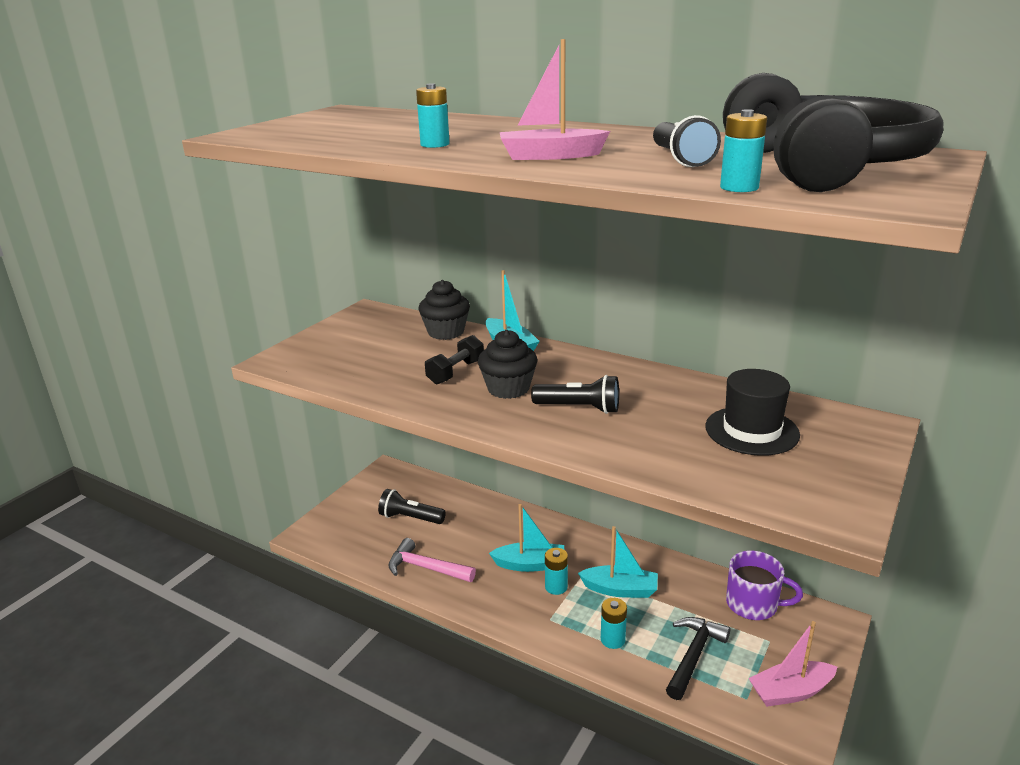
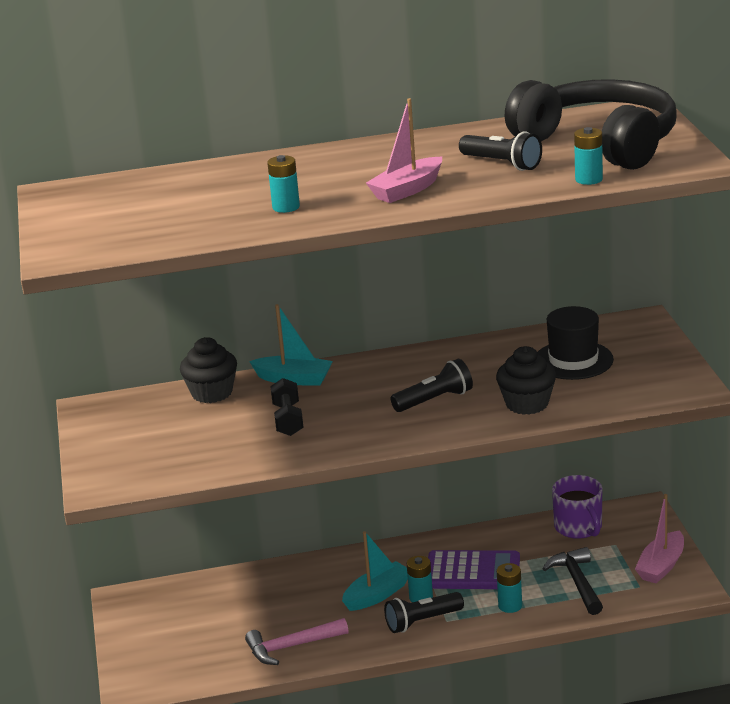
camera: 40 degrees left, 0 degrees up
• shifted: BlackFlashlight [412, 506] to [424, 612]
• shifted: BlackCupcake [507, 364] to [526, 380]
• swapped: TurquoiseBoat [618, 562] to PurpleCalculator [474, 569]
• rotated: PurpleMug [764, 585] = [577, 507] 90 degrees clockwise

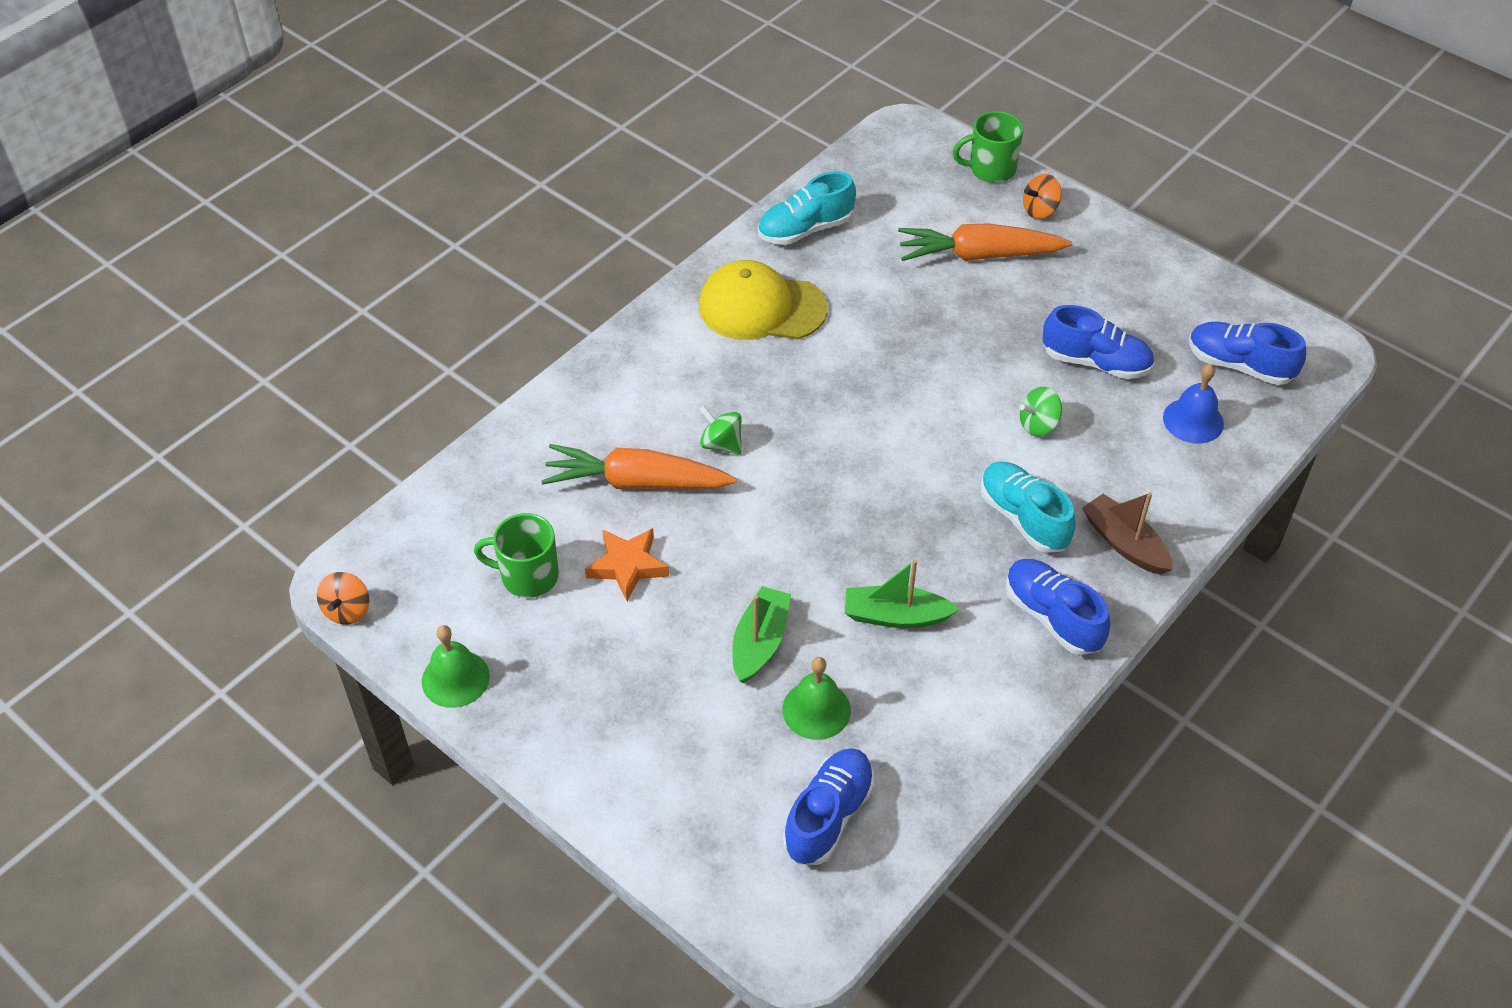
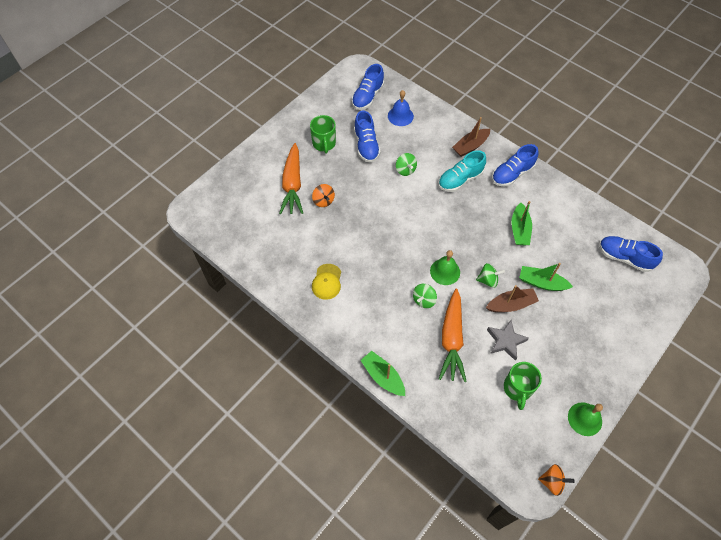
camera: 90 degrees left, 10 degrees up
• gone: TurquoiseShoe [807, 208]
• new: GreenBoat [382, 373]
• new: GreenSpinningTop [490, 275]
• new: BrownBoat [512, 298]
• shifted: GreenBell [816, 698] to [445, 267]
• shifted: GreenMug [988, 147] to [323, 134]
• shifted: OrangeSpinningTop [1042, 196] to [323, 195]
• repainted: OrangeStar [627, 564] to GreyStar [508, 340]
• rotated: BlueShoe [1098, 342] = [367, 136] 150 degrees clockwise
• scaled: YellowCap [763, 300] = [326, 282] x0.58

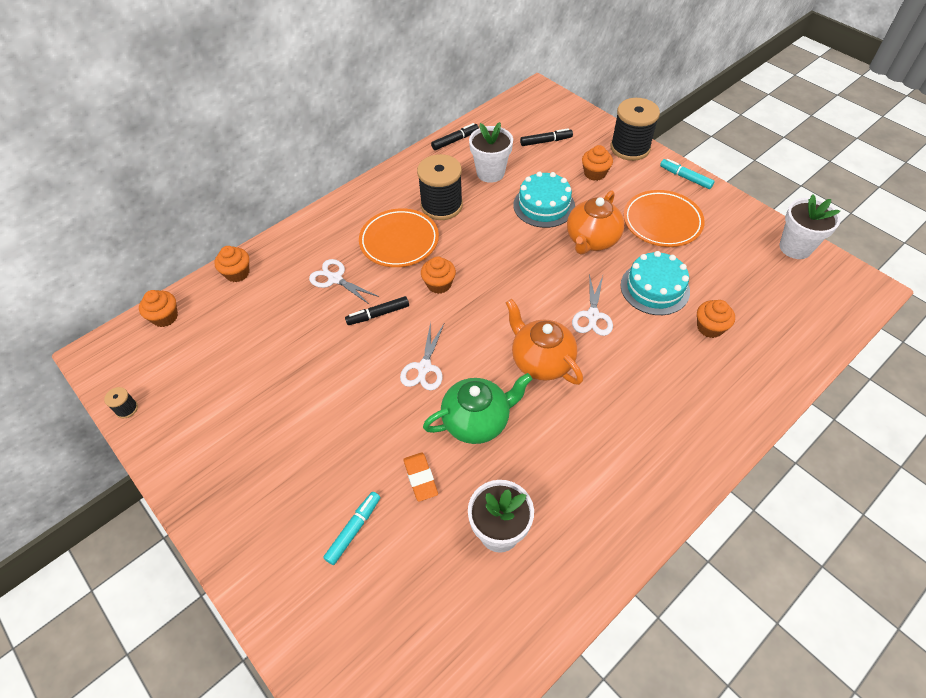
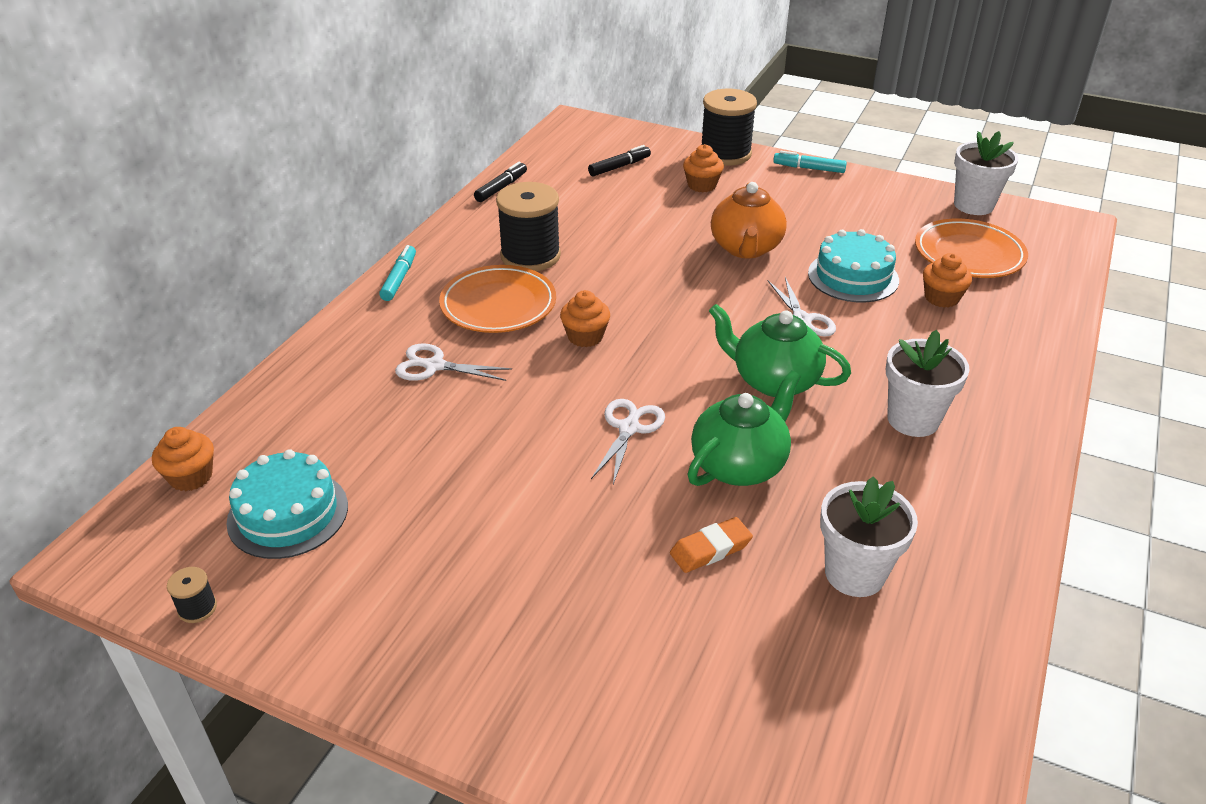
camera: 25 degrees left, 15 degrees down
• gone: OrangeCupcake [231, 264]
• gone: BlackMarker [377, 310]
• shifted: TurquoiseMarker [351, 528] to [397, 273]
• shifted: WhiteFlowerPot [491, 152] to [928, 383]
• shifted: TurquoiseCake [544, 200] to [287, 504]
• shifted: OrangePlate [664, 218] to [971, 248]
• repainted: OrangeTeapot [544, 342] to GreenTeapot [780, 350]
• rotated: WhiteScissors [422, 356] = [628, 442] 150 degrees counterclockwise
• rotated: OrangeEraser [420, 476] = [711, 545] 75 degrees counterclockwise

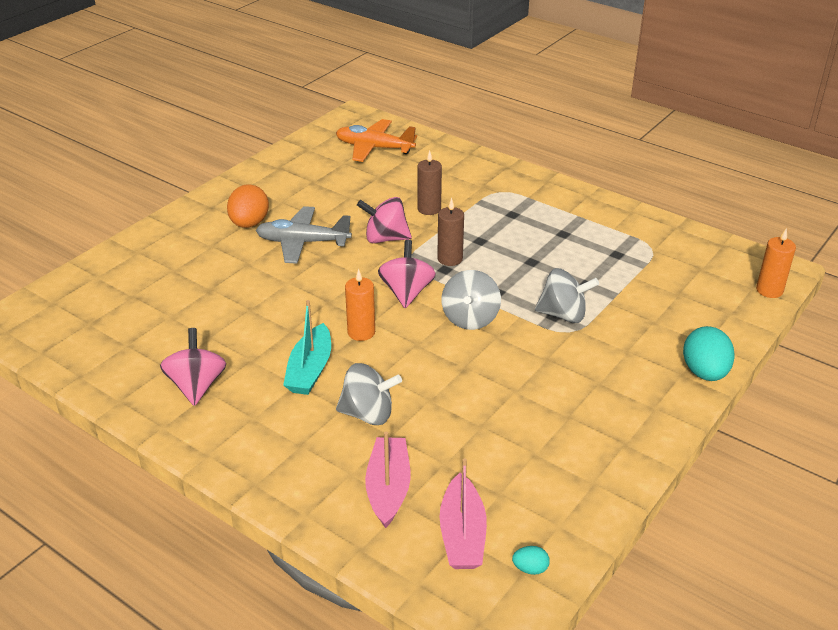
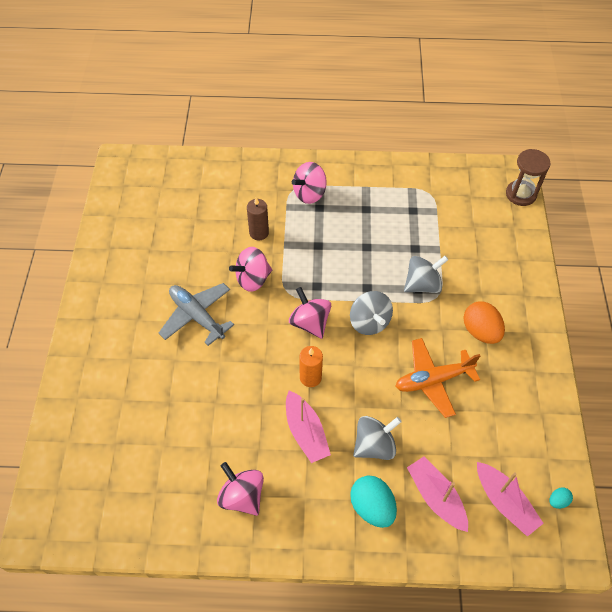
camera: 35 degrees left, 20 degrees up
• gone: BrownCandle [450, 232]
• new: PinkSpinningTop [309, 183]
• shifted: OrangeEgg [248, 206] to [484, 322]
• shifted: OrangePlane [376, 140] to [438, 378]
• shifted: TurquoiseEgg [709, 353] to [373, 502]
• swapped: OrangeCandle [776, 263] to BrownHourglass [528, 177]
• repainted: TurquoiseBoat [307, 347] to PinkBoat [308, 427]
• rotated: GreyPlane [304, 235] = [196, 314] 75 degrees clockwise

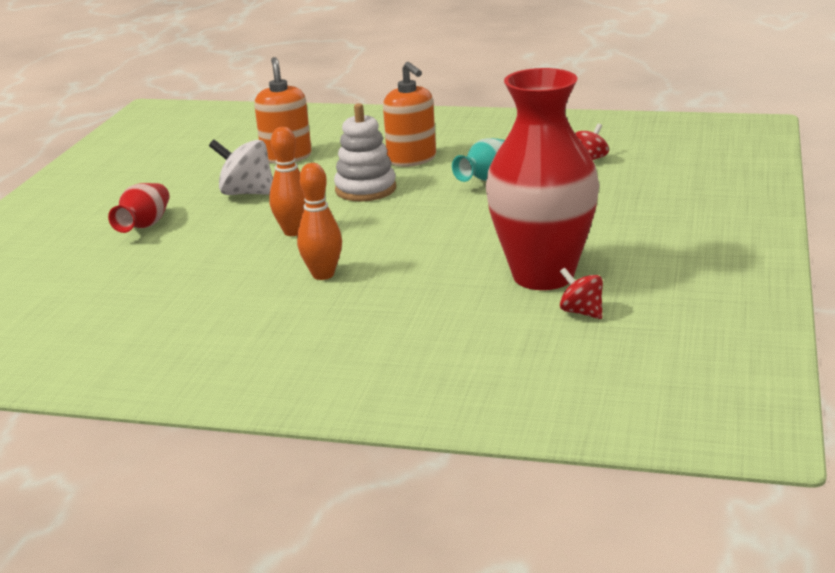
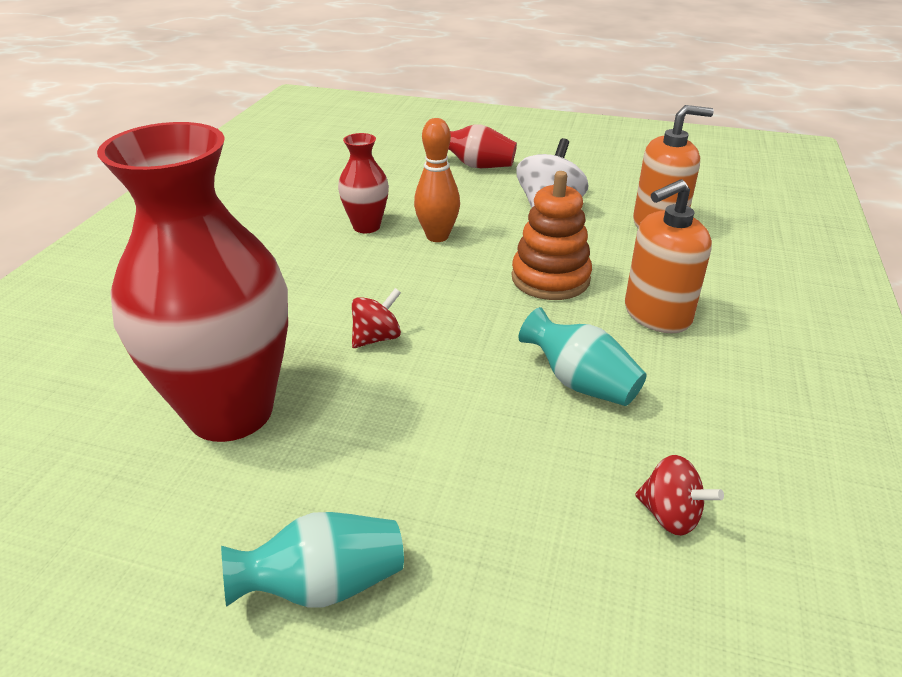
camera: 90 degrees right, 10 degrees up
• gone: OrangeBowlingPin [319, 221]
• new: TurquoiseVase [312, 559]
• new: RedVase [363, 183]
• shifted: RedSpinningTop [581, 293] to [376, 318]
• repainted: WhiteStackingToy [365, 152] to OrangeStackingToy [552, 235]

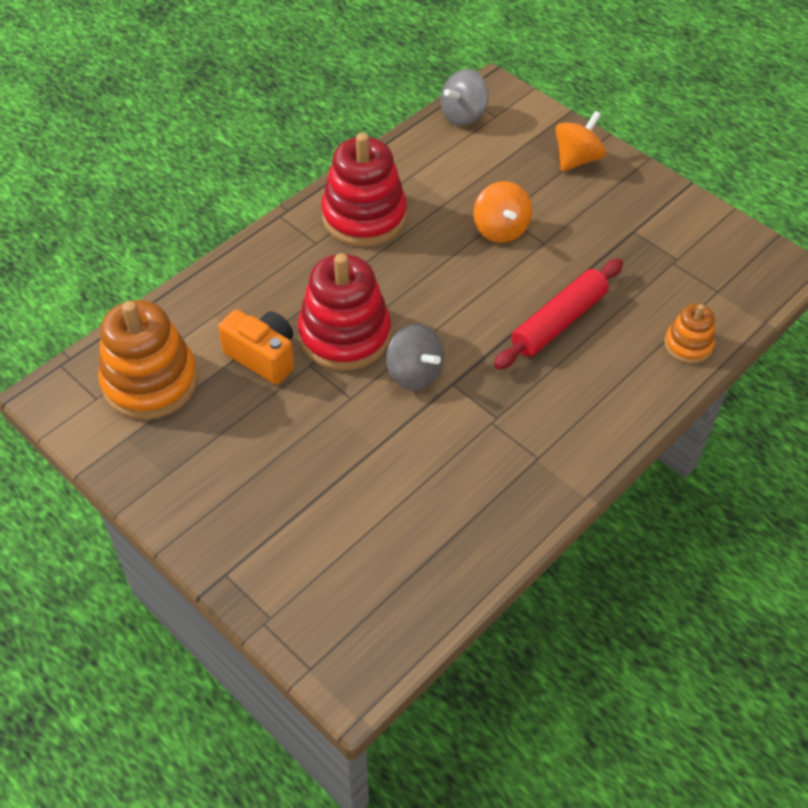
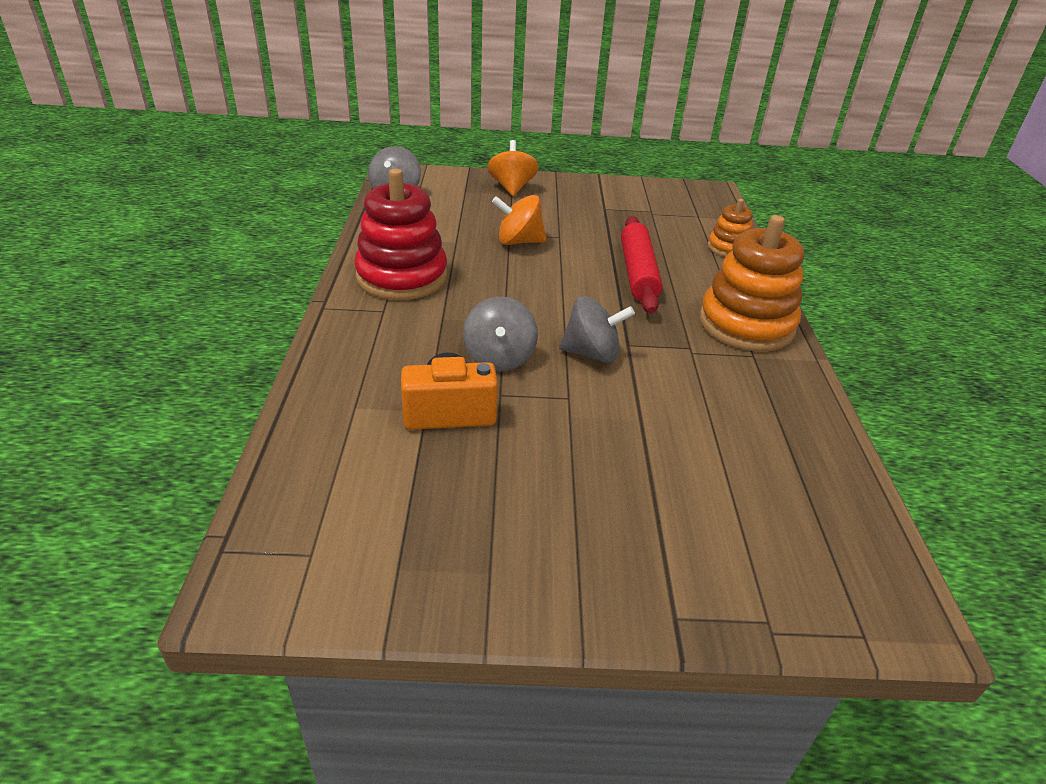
camera: 45 degrees left, 15 degrees down
• shifted: OrangeStackingToy [148, 360] to [751, 283]
• swapped: RedStackingToy [344, 312] to GreySpinningTop [500, 334]
• rotated: OrangeSpinningTop [503, 212] = [519, 220] 150 degrees clockwise

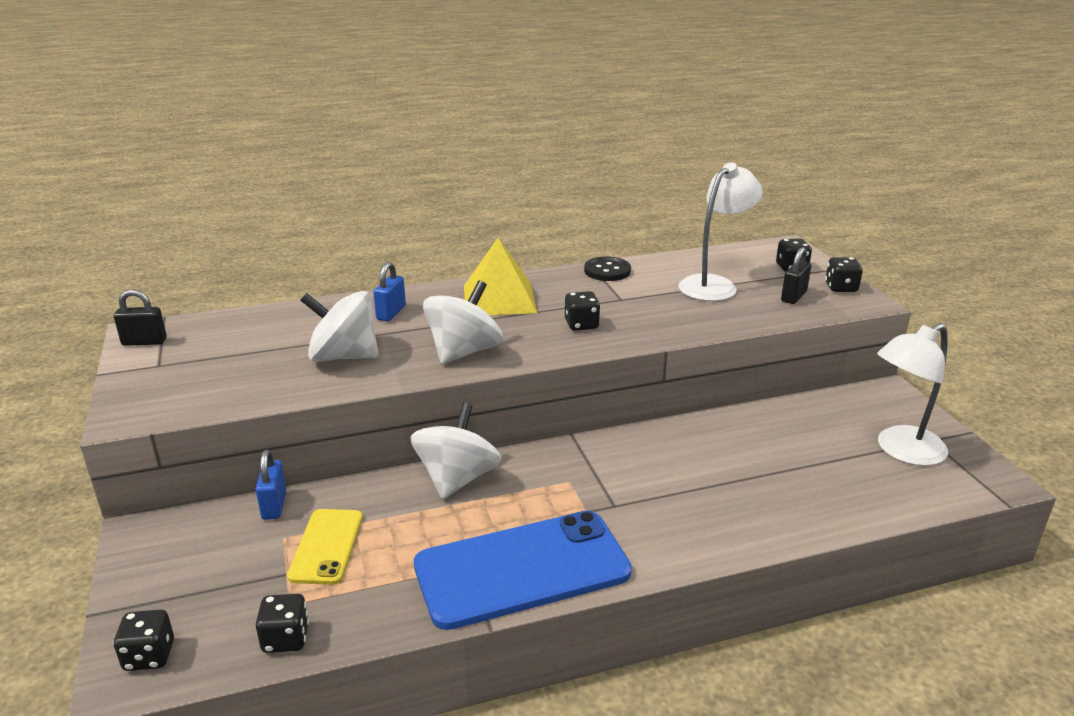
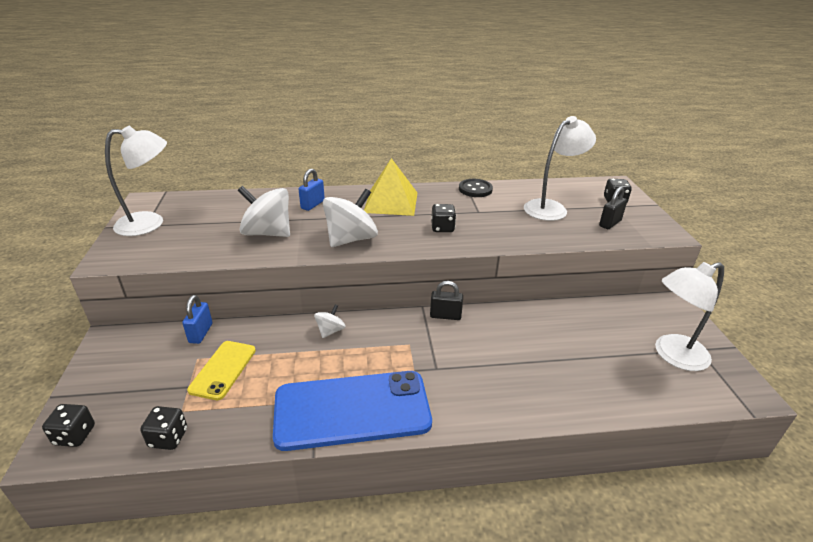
camera: 10 degrees right, 5 degrees up
• gone: BlackDice [844, 274]
• new: WhiteLamp [136, 181]
• shifted: BlackPadlock [140, 317] to [446, 300]
• scaled: WhiteSpinningTop [456, 450] = [330, 321] x0.50

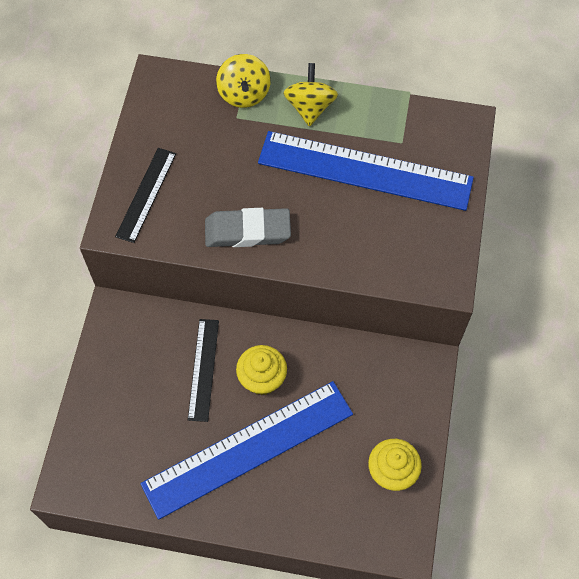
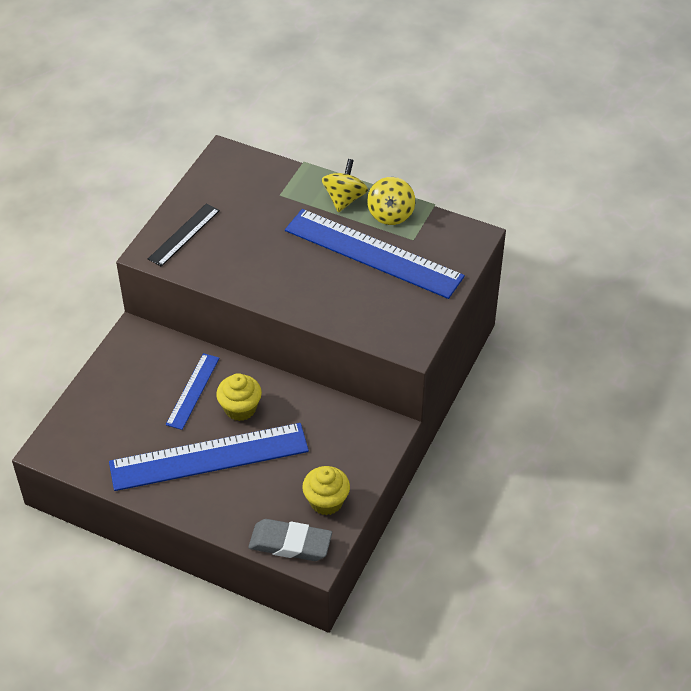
camera: 15 degrees right, 15 degrees down
• shifted: GreyEraser [248, 227] to [290, 540]
• shifted: YellowSpinningTop [243, 81] to [391, 201]
• repainted: BlackRuler [203, 370] to BlueRuler [192, 391]

